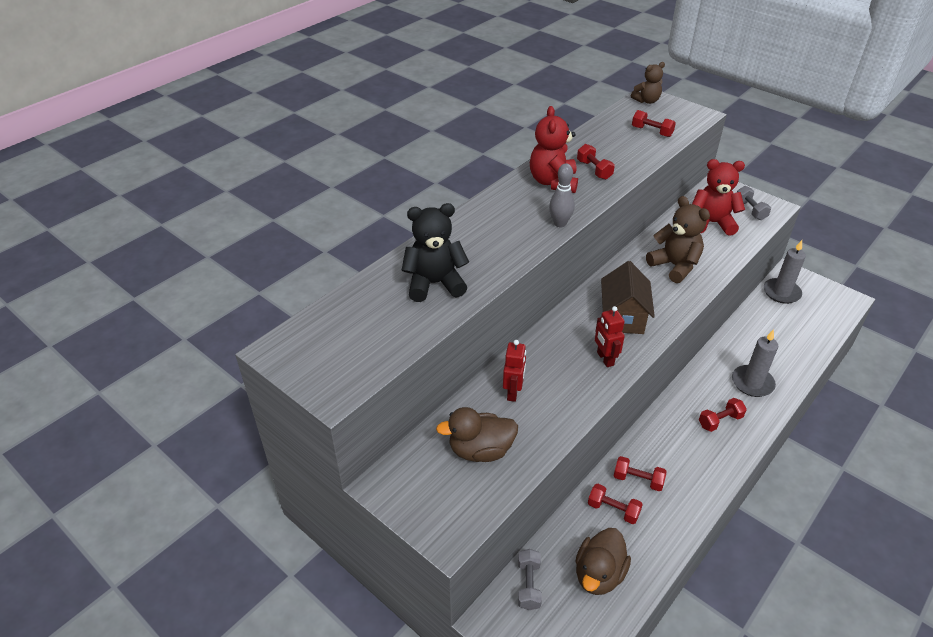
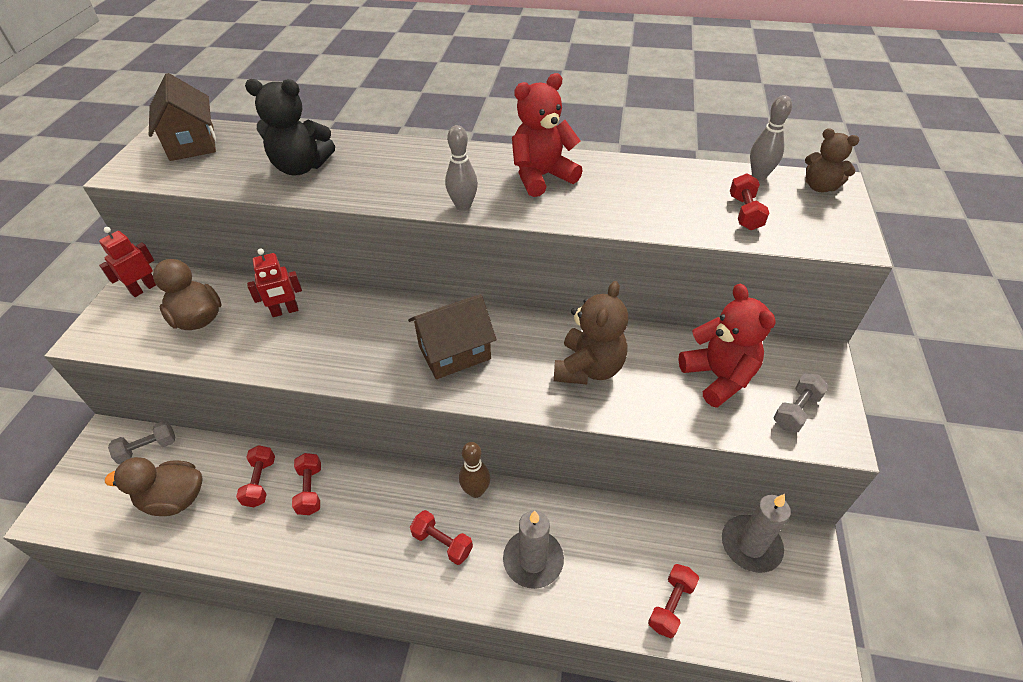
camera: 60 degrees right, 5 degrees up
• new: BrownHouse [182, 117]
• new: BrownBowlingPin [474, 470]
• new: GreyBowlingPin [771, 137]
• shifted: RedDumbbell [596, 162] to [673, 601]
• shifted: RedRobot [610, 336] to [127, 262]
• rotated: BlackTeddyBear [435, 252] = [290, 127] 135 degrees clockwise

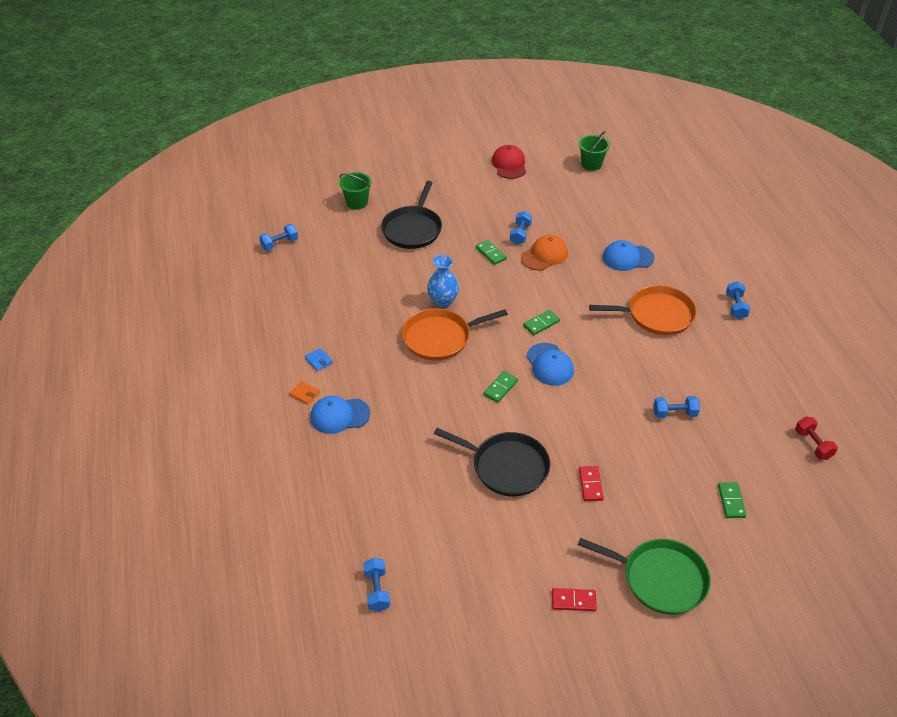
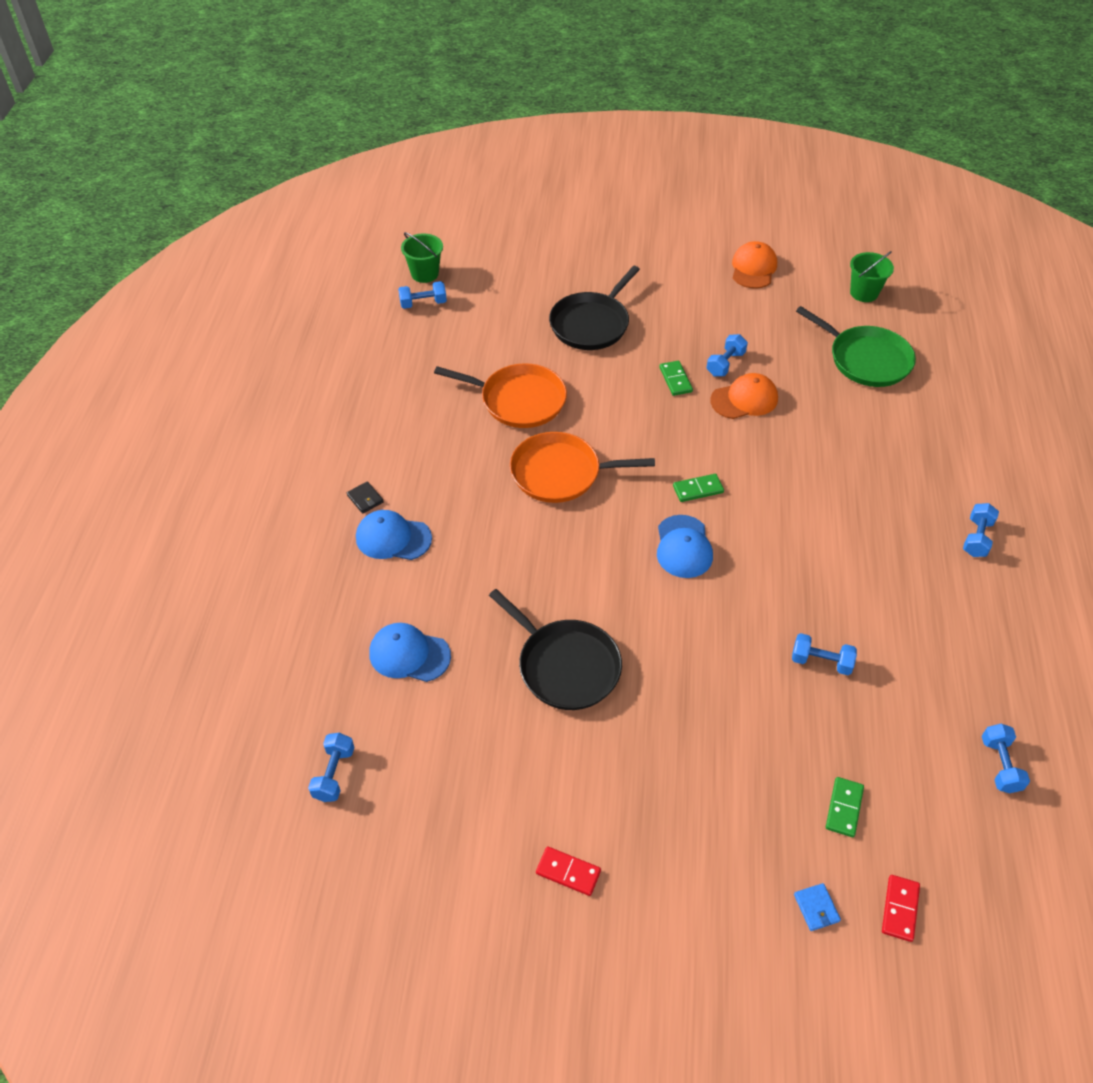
camera: 20 degrees right, 5 degrees up
• gone: BlueVase [443, 281]
• gone: GreenDomino [500, 387]
• shifted: BlueWallet [319, 359] to [817, 907]
• shifted: GreenBucket [355, 191] to [422, 257]
• shifted: GreenPan [644, 576] to [856, 346]
• shifted: RedDomino [591, 483] to [901, 908]
• shifted: OrangePan [643, 310] to [500, 395]
• shifted: BlueCap [628, 255] to [410, 652]
• repainted: OrangeWallet [304, 393] to BlackWallet [365, 497]
• repainted: RedCap [509, 162] to OrangeCap [754, 265]
• repainted: RedDumbbell [816, 438] to BlueDumbbell [1006, 758]

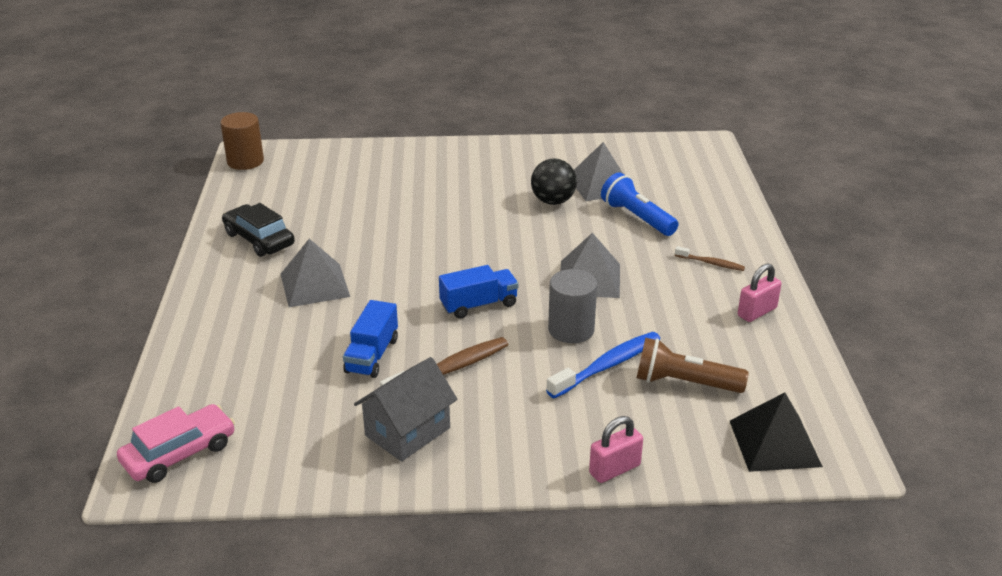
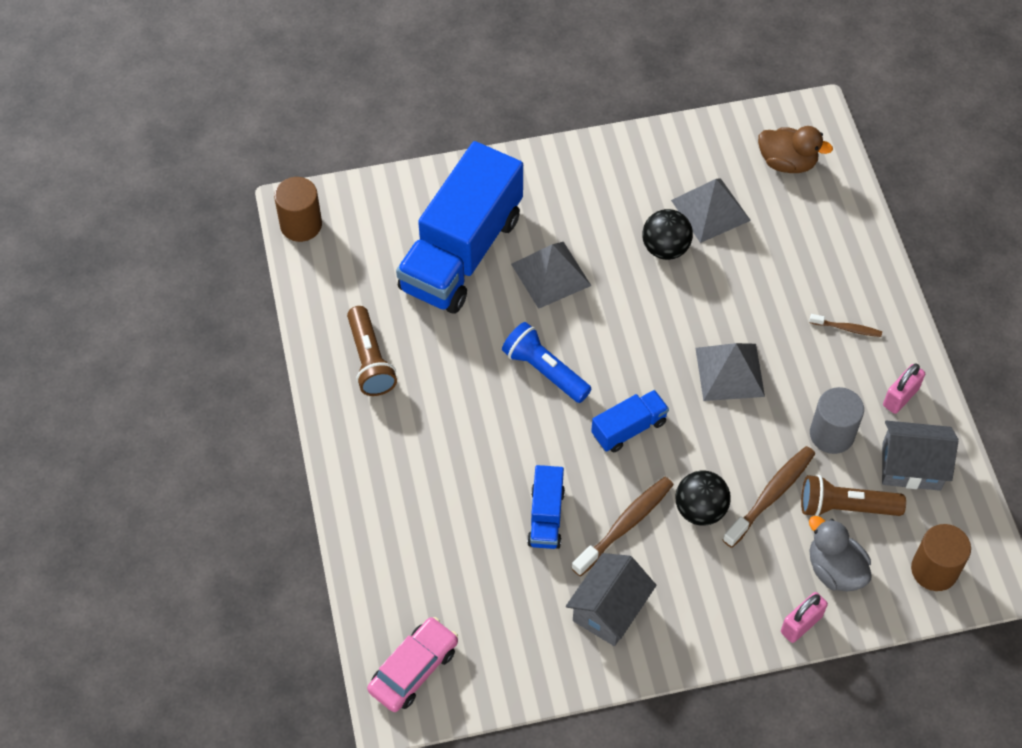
camera: 10 degrees left, 25 degrees up
• new: BlueTruck [459, 227]
• new: BlackBall [703, 498]
• new: BrownDuck [795, 149]
• new: GreyDuck [840, 553]
• new: GreyHouse [920, 455]
• shifted: GreyPyramid [315, 273] to [551, 275]
• shifted: GreyCylinder [572, 306] to [837, 420]
• shifted: BlueFlashlight [639, 204] to [547, 362]
• swapped: BlackCar [258, 230] to BrownFlashlight [372, 351]
• swapped: BlackPyramid [776, 432] to BrownCylinder [941, 557]
• repainted: BlueToothbrush [603, 365] to BrownToothbrush [769, 497]

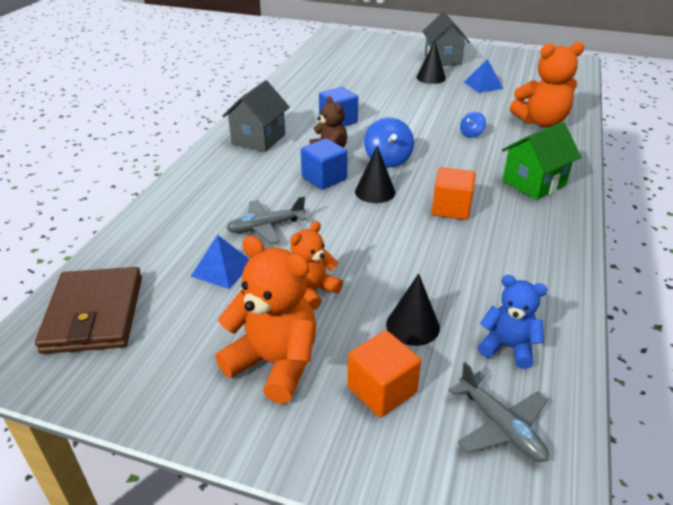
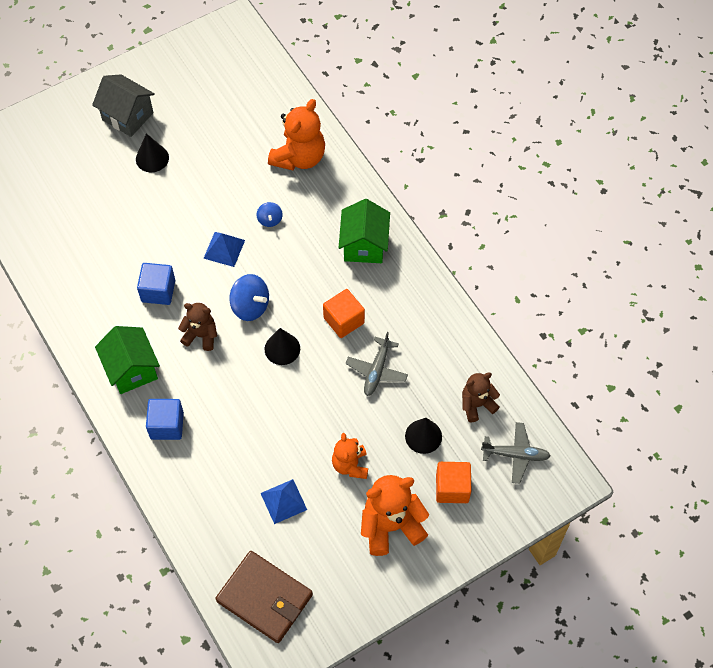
camera: 50 degrees left, 25 degrees up
• shifted: GreyPlane [266, 220] to [377, 364]
• shifted: BlueCube [324, 164] to [165, 419]
• shifted: BluePyramid [484, 76] to [224, 249]
• repainted: GreyHouse [256, 116] to GreenHouse [127, 360]
• repainted: BlueTeddyBear [512, 322] to BrownTeddyBear [481, 397]

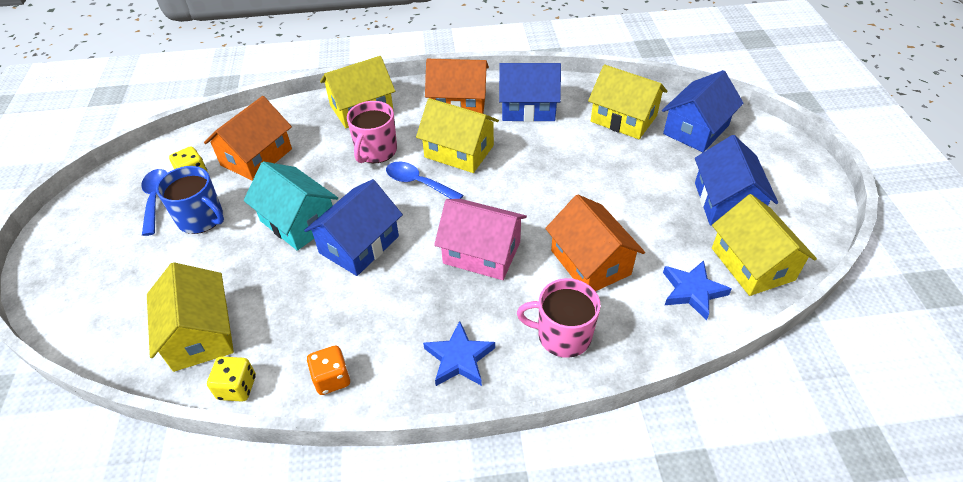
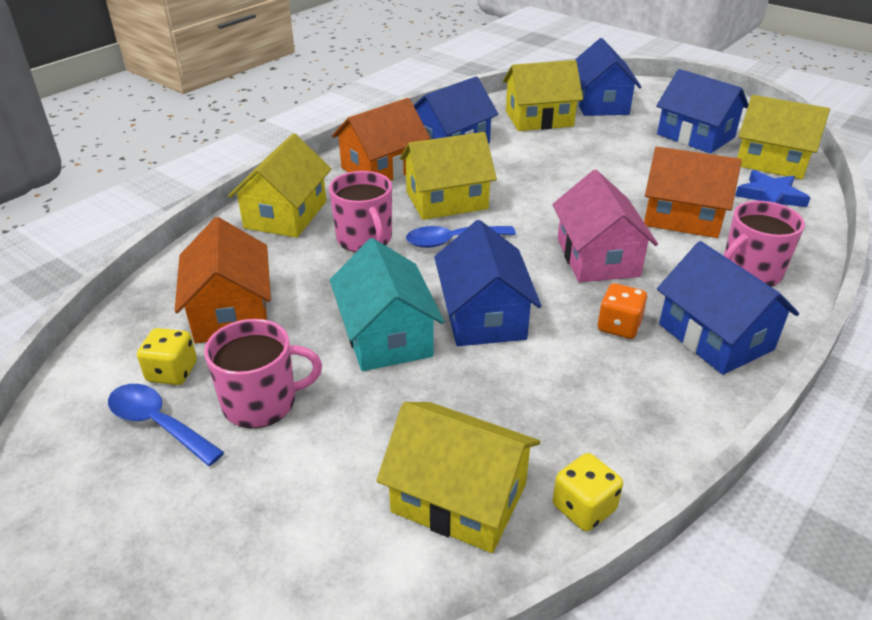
camera: 45 degrees left, 10 degrees down
• shifted: OrangeDice [328, 370] to [622, 311]
• swapped: BlueStar [459, 353] to BlueHouse [728, 308]
• repainted: BlueMug [190, 200] to PinkMug [263, 373]
• rotated: TurquoiseHouse [291, 206] = [387, 304] 75 degrees clockwise
• rotated: PinkHouse [480, 239] = [605, 226] 75 degrees counterclockwise

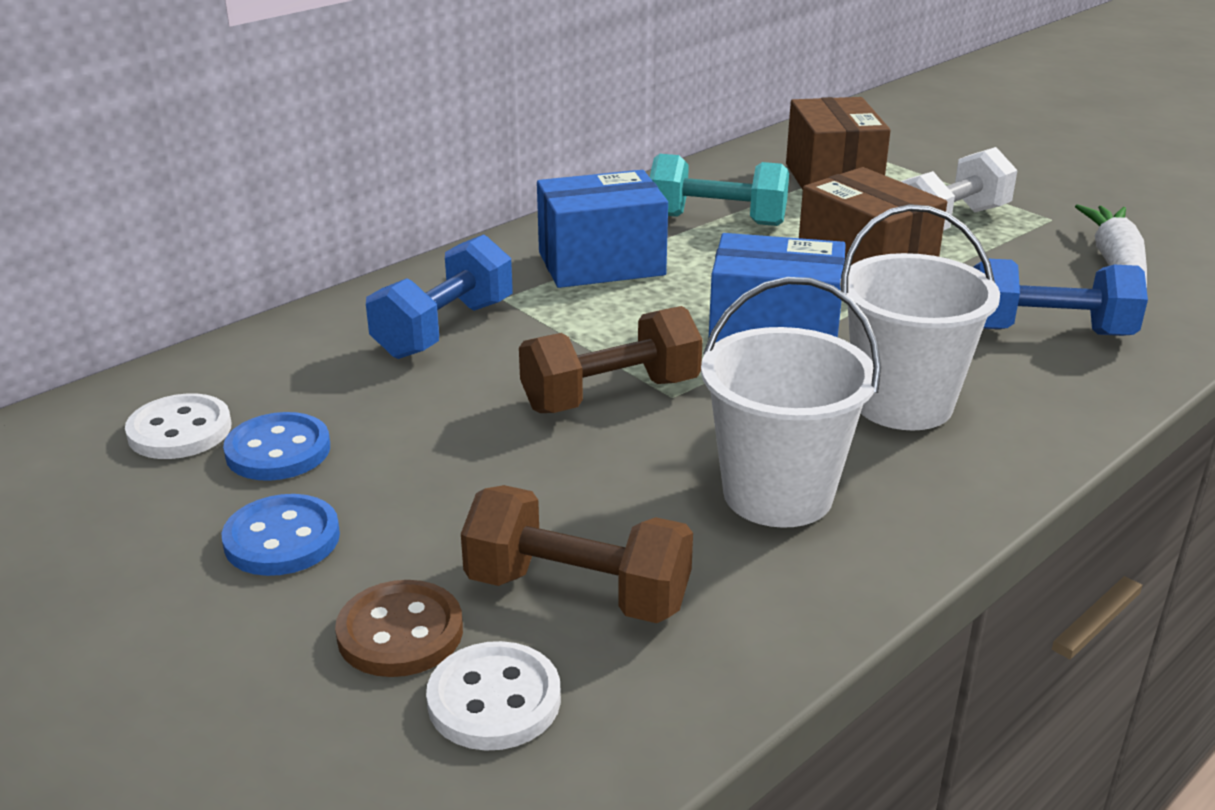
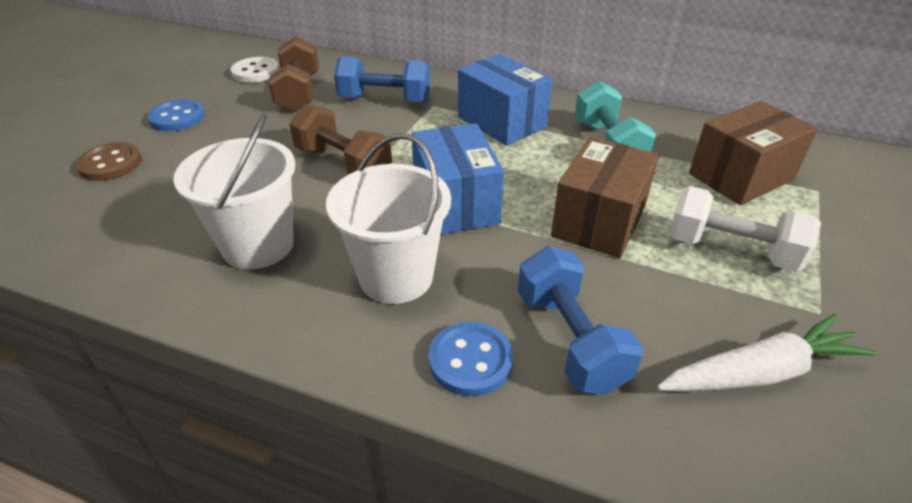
camera: 65 degrees right, 10 degrees up
• gone: WhiteButton [493, 696]
• shifted: BlueButton [276, 446] to [471, 359]
• shifted: BrownDumbbell [577, 554] to [293, 74]

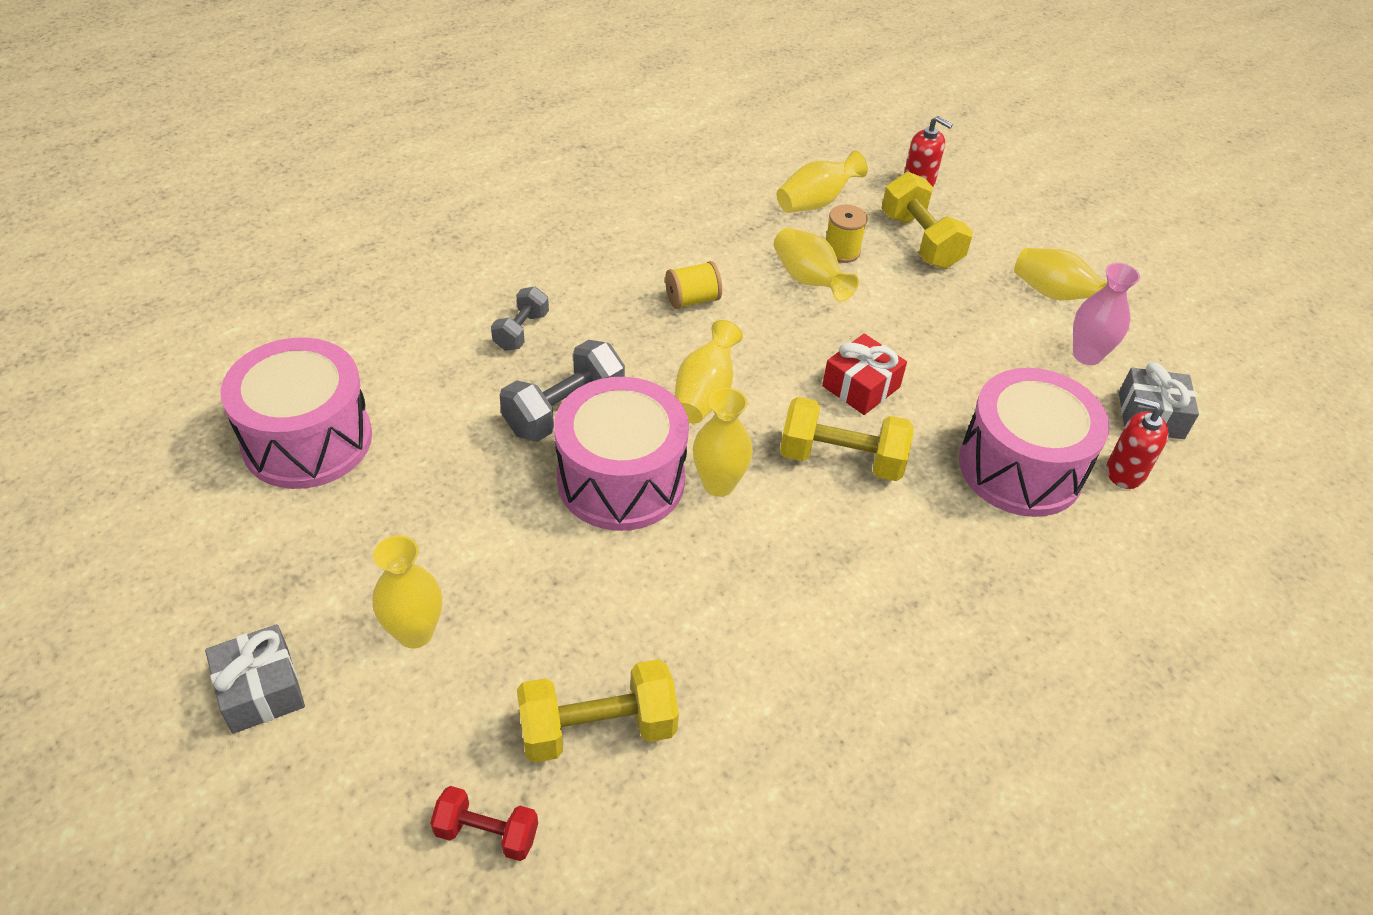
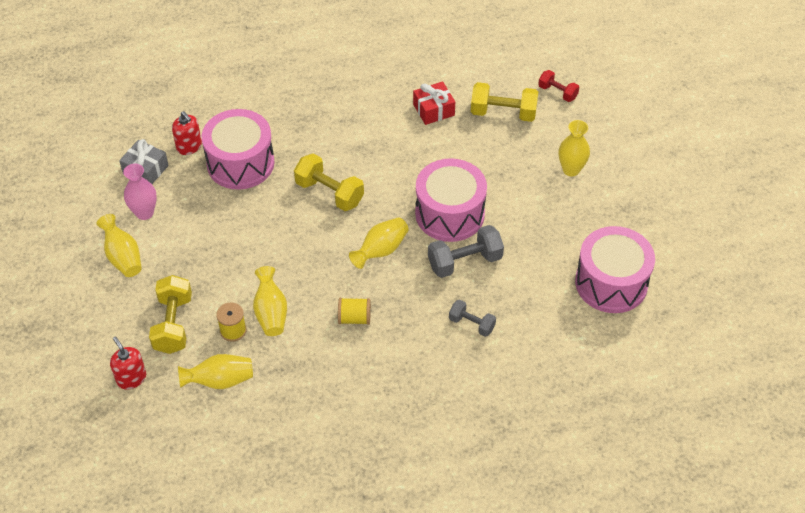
camera: 155 degrees left, 5 degrees up
• gone: GreyGift [255, 679]
• gone: YellowVase [723, 442]
• shifted: RedGift [864, 374] to [434, 103]
• rotated: GreyDumbbell [520, 319] = [472, 318] 75 degrees clockwise

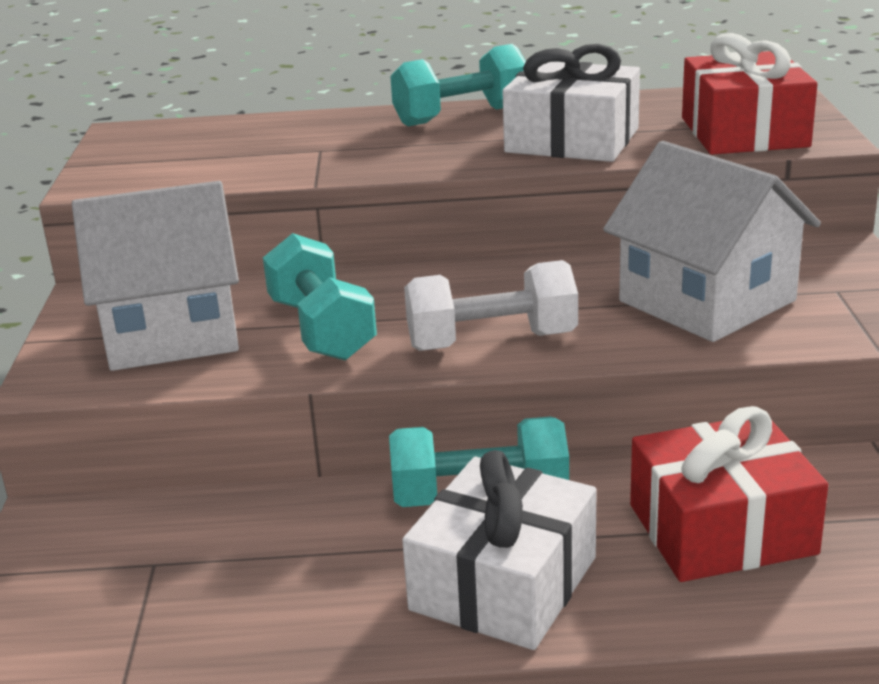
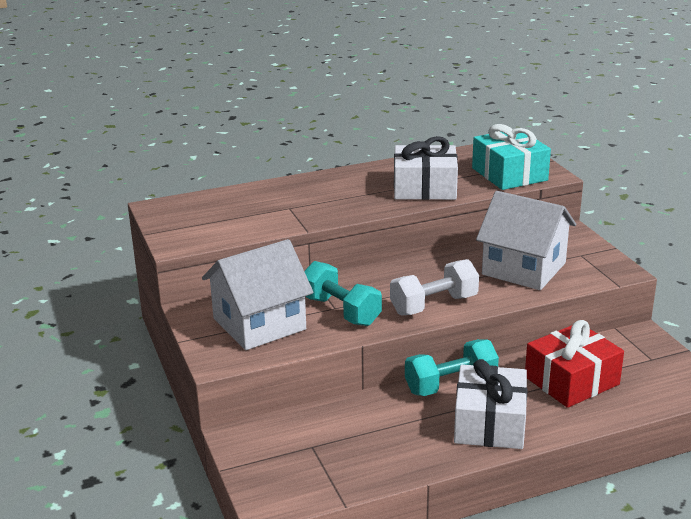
camera: 20 degrees left, 0 degrees up
• gone: TurquoiseDumbbell [458, 85]
• repainted: RedGift [749, 94] to TurquoiseGift [511, 157]

